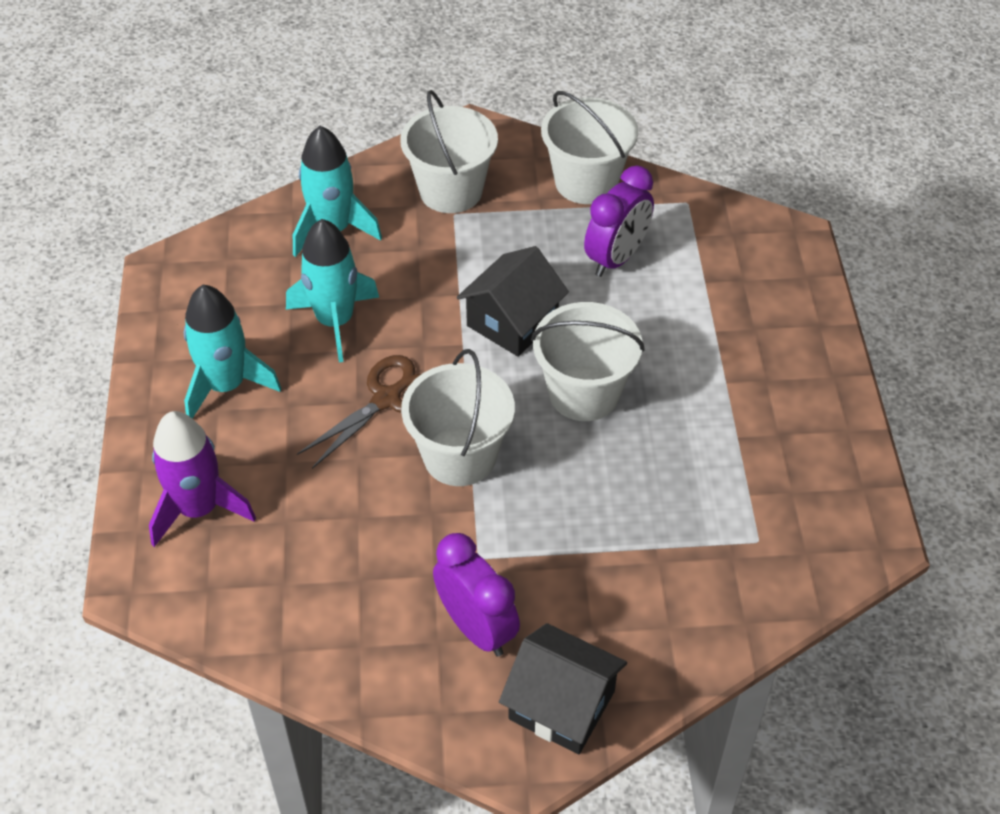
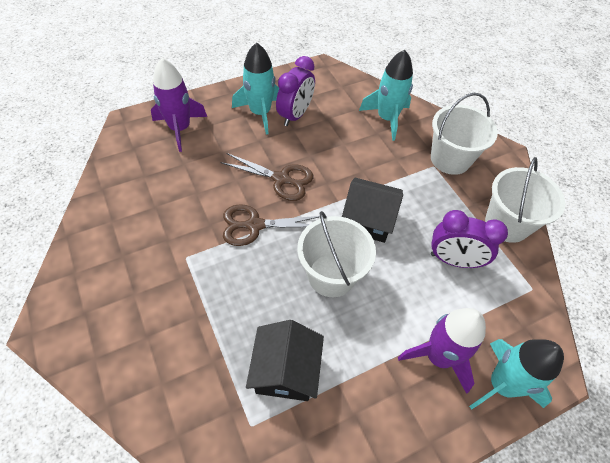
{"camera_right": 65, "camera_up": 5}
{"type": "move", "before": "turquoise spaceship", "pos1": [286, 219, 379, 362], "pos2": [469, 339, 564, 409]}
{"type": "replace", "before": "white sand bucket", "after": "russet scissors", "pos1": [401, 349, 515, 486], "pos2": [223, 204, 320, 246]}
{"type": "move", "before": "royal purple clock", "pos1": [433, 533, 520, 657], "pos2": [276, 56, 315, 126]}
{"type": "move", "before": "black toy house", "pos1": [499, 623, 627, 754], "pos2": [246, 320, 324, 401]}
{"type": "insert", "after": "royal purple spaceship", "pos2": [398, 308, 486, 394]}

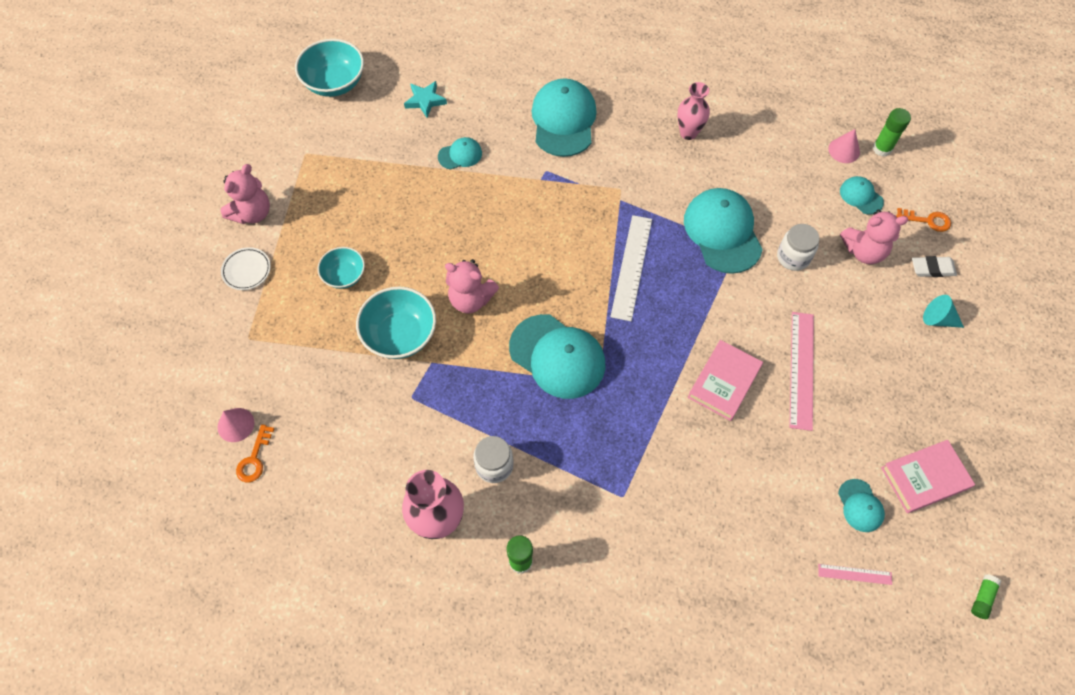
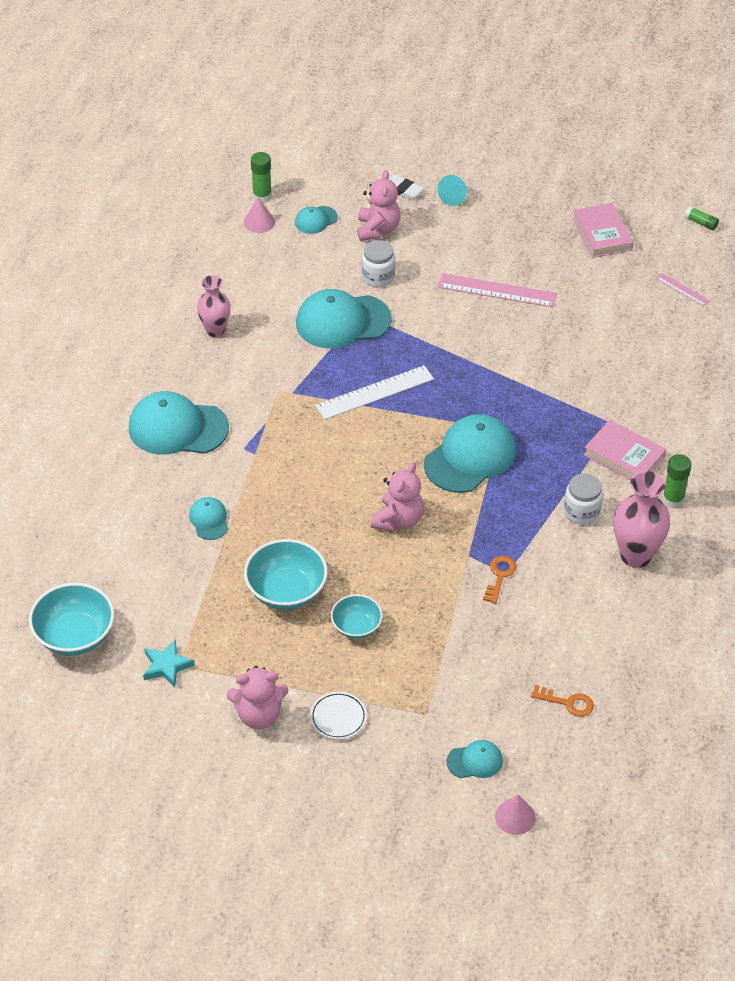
{"camera_right": -85, "camera_up": -15}
{"type": "move", "before": "pink cone shape", "pos1": [218, 408, 254, 442], "pos2": [495, 795, 536, 835]}
{"type": "rotate", "before": "pink teddy", "pos1": [220, 164, 270, 224], "pos2": [227, 666, 288, 729], "turn": 135}
{"type": "move", "before": "turquoise serving bowl", "pos1": [356, 287, 436, 359], "pos2": [244, 539, 328, 610]}
{"type": "move", "before": "turquoise star", "pos1": [404, 81, 447, 118], "pos2": [143, 639, 195, 687]}
{"type": "rotate", "before": "white measuring stick", "pos1": [610, 215, 652, 321], "pos2": [315, 365, 434, 420], "turn": -45}
{"type": "move", "before": "pink hardback", "pos1": [688, 340, 763, 421], "pos2": [584, 420, 666, 480]}
{"type": "rotate", "before": "pink measuring stick", "pos1": [818, 564, 892, 585], "pos2": [656, 273, 710, 306], "turn": -60}
{"type": "move", "before": "turquoise baseball cap", "pos1": [838, 479, 885, 532], "pos2": [447, 740, 503, 778]}
{"type": "move", "before": "bright orange key", "pos1": [896, 208, 951, 232], "pos2": [483, 556, 516, 604]}
{"type": "rotate", "before": "white gum eraser", "pos1": [912, 256, 957, 277], "pos2": [388, 175, 424, 200], "turn": -60}

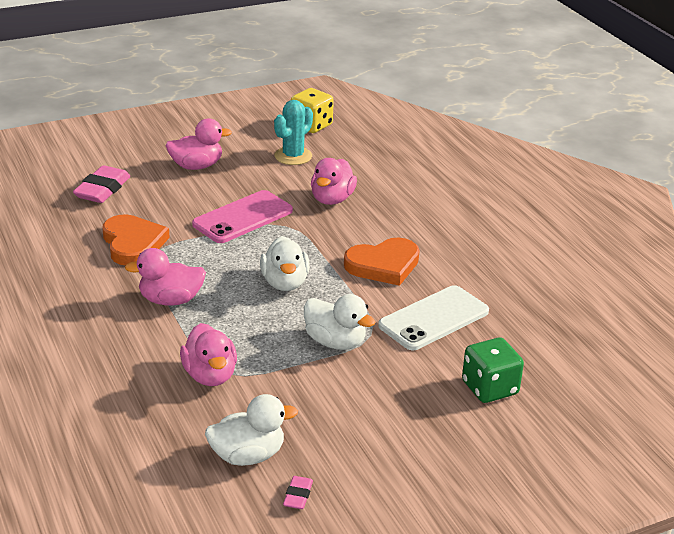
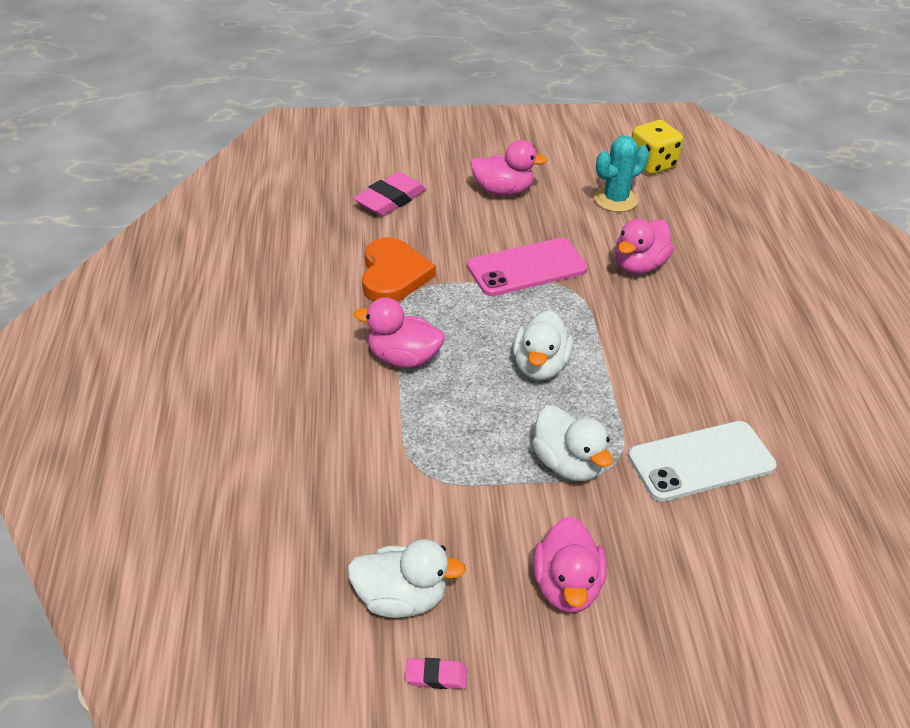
{"camera_right": 20, "camera_up": 10}
{"type": "move", "before": "pink rubber duck", "pos1": [180, 323, 237, 386], "pos2": [533, 516, 606, 613]}
{"type": "rotate", "before": "pink gum eraser", "pos1": [283, 476, 313, 509], "pos2": [405, 658, 467, 689], "turn": 60}
{"type": "delete", "before": "bright orange love heart", "pos1": [344, 237, 420, 286]}
{"type": "delete", "before": "green die", "pos1": [462, 338, 524, 403]}

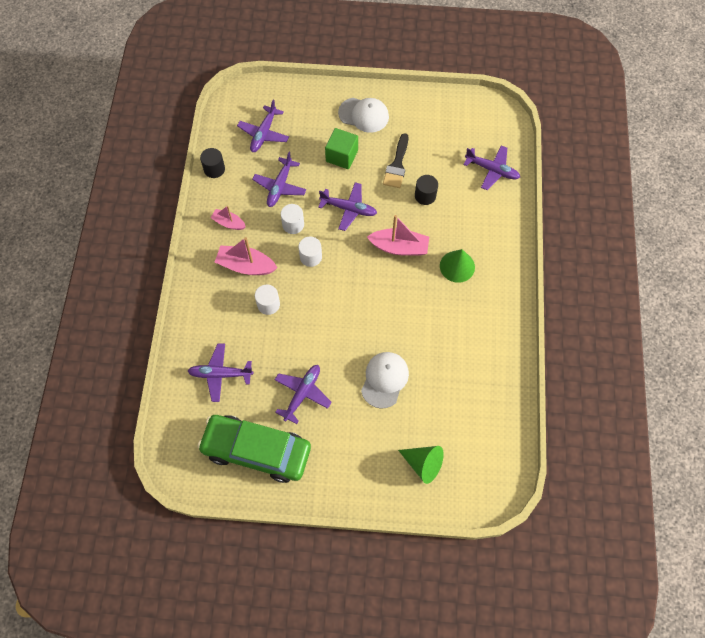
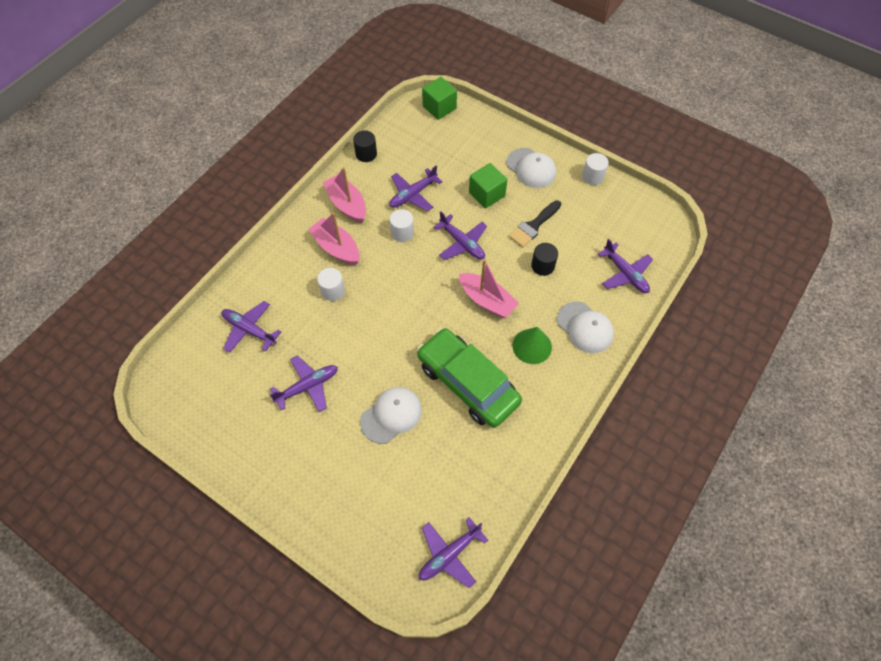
{"camera_right": 30, "camera_up": -5}
{"type": "move", "before": "green toy car", "pos1": [197, 415, 311, 483], "pos2": [417, 328, 522, 428]}
{"type": "resize", "before": "pink sailboat", "pos1": [211, 206, 246, 230], "pos2": [323, 167, 366, 223], "scale": 1.65}
{"type": "move", "before": "royal purple aeroplane", "pos1": [237, 100, 289, 152], "pos2": [419, 517, 488, 588]}
{"type": "move", "before": "white solid cylinder", "pos1": [298, 236, 322, 267], "pos2": [582, 153, 609, 185]}
{"type": "delete", "before": "green cone shape", "pos1": [398, 446, 444, 484]}
{"type": "insert", "after": "green cube", "pos2": [422, 77, 457, 120]}
{"type": "insert", "after": "white baseball cap", "pos2": [557, 302, 614, 353]}

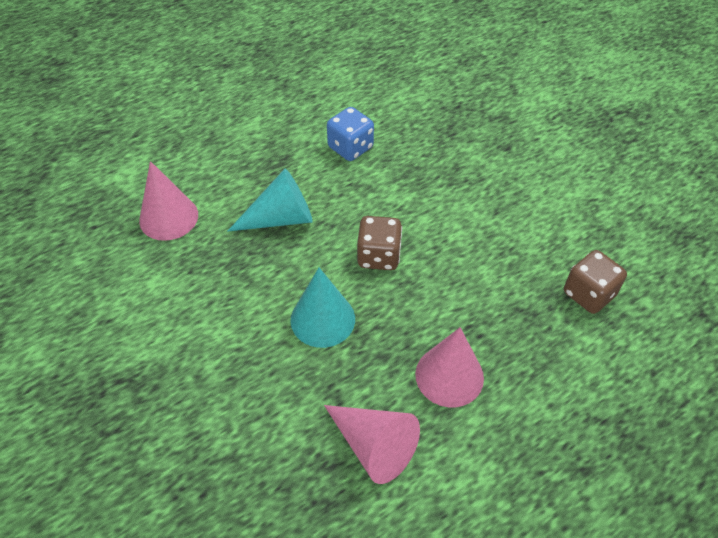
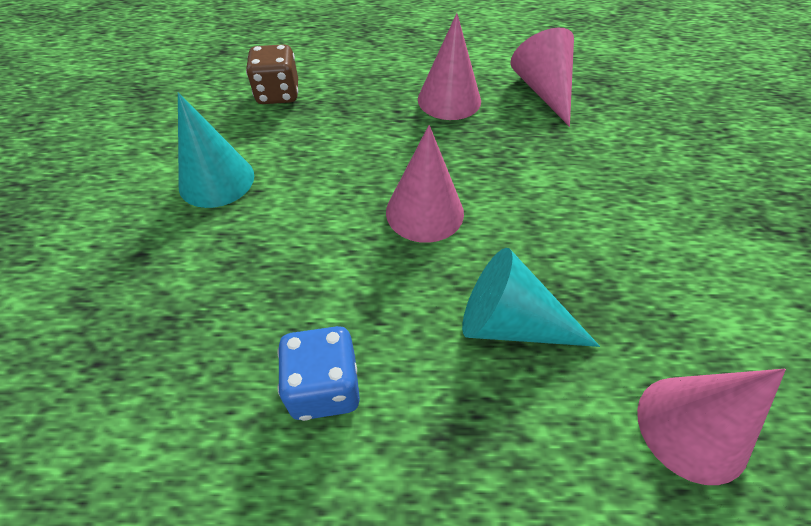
{"camera_right": -145, "camera_up": 0}
{"type": "move", "before": "turquoise cone shape", "pos1": [290, 268, 355, 348], "pos2": [178, 92, 254, 208]}
{"type": "replace", "before": "russet die", "after": "pink cone shape", "pos1": [357, 216, 402, 270], "pos2": [386, 125, 464, 243]}

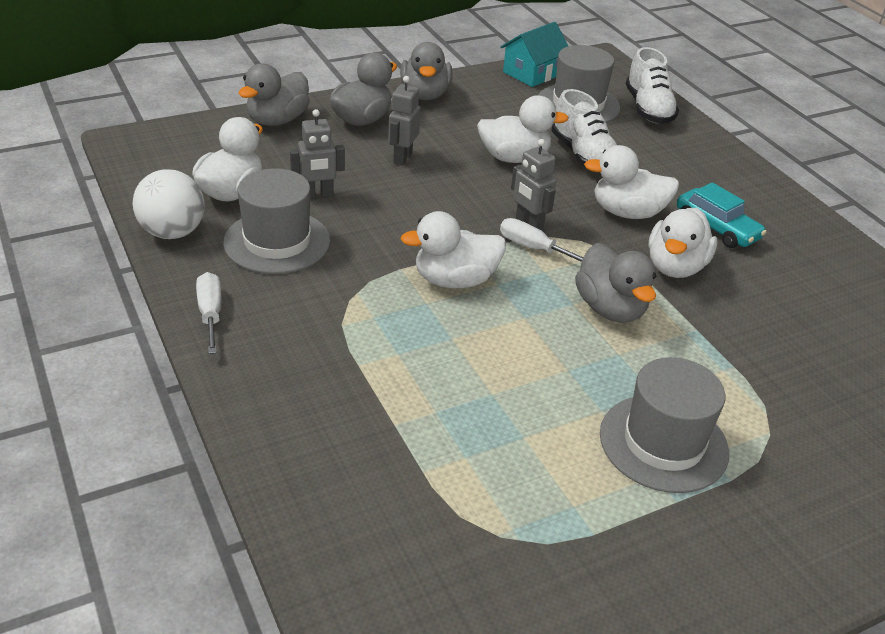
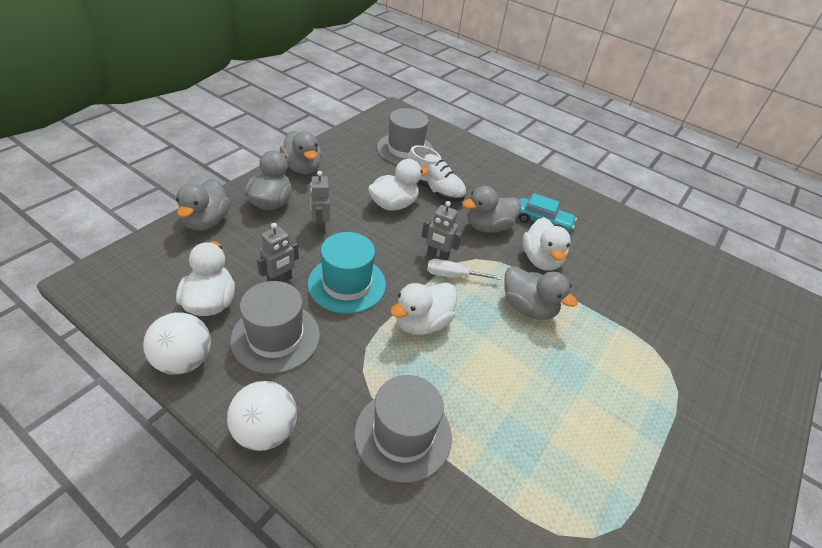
{"camera_right": -30, "camera_up": 5}
{"type": "replace", "before": "white hand screwdriver", "after": "white ball", "pos1": [196, 272, 221, 354], "pos2": [227, 381, 297, 451]}
{"type": "delete", "before": "turquoise toy house", "pos1": [500, 22, 568, 87]}
{"type": "recolor", "before": "white rubber duck", "after": "grey rubber duck", "pos1": [584, 145, 679, 219], "pos2": [462, 186, 521, 233]}
{"type": "move", "before": "grey hat", "pos1": [600, 357, 729, 493], "pos2": [354, 375, 452, 483]}
{"type": "delete", "before": "white sneaker", "pos1": [626, 47, 679, 124]}
{"type": "insert", "after": "turquoise hat", "pos2": [307, 232, 386, 314]}

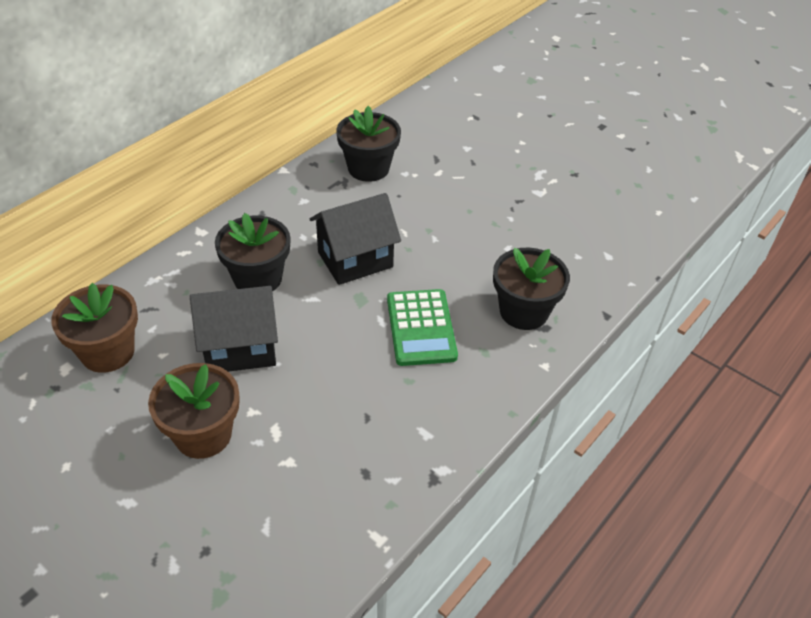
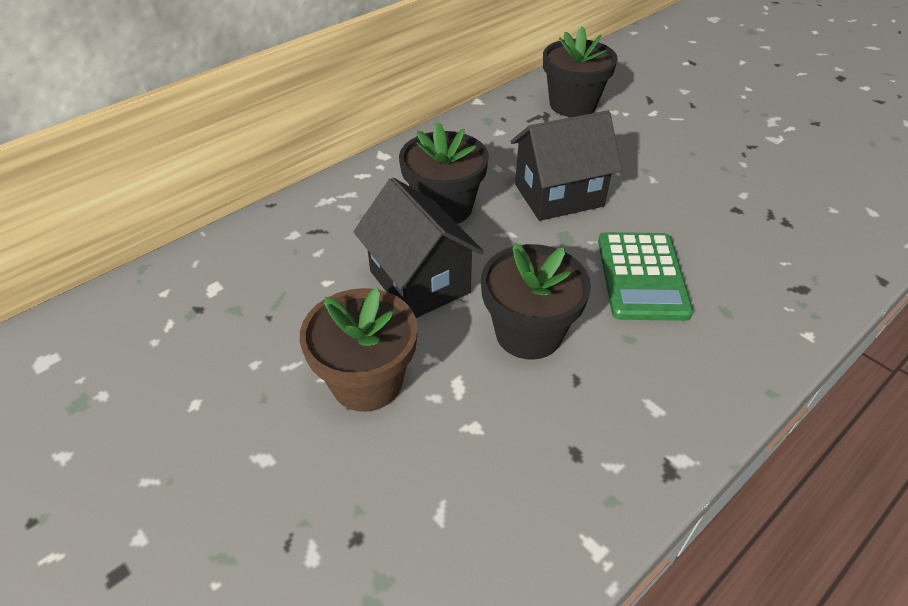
{"camera_right": 10, "camera_up": 0}
{"type": "delete", "before": "russet potted plant", "pos1": [51, 283, 138, 373]}
{"type": "rotate", "before": "black toy house", "pos1": [190, 286, 278, 372], "pos2": [353, 178, 484, 318], "turn": 60}
{"type": "move", "before": "black potted plant", "pos1": [493, 248, 570, 330], "pos2": [481, 243, 591, 360]}

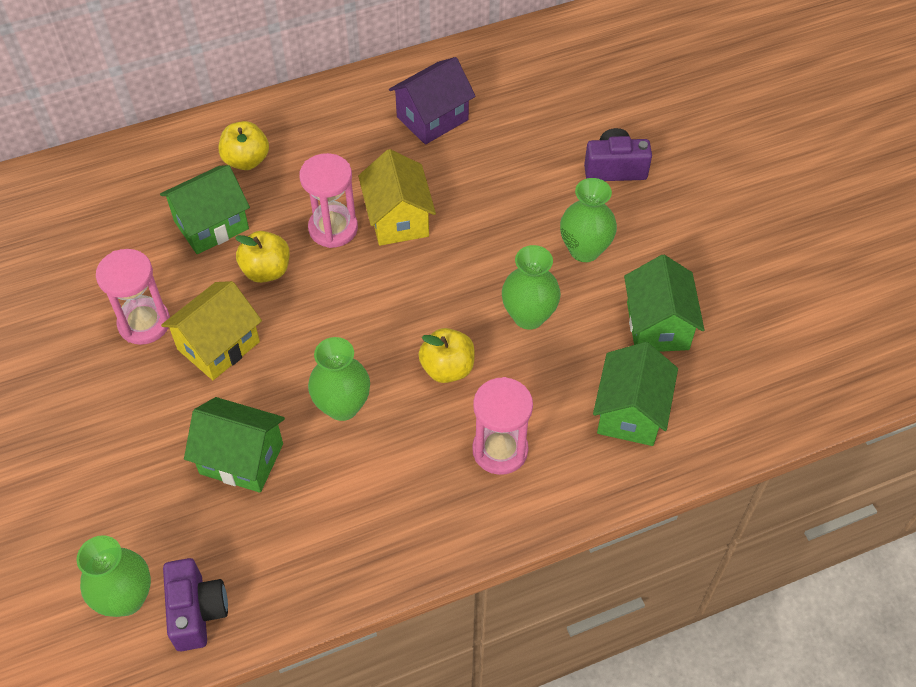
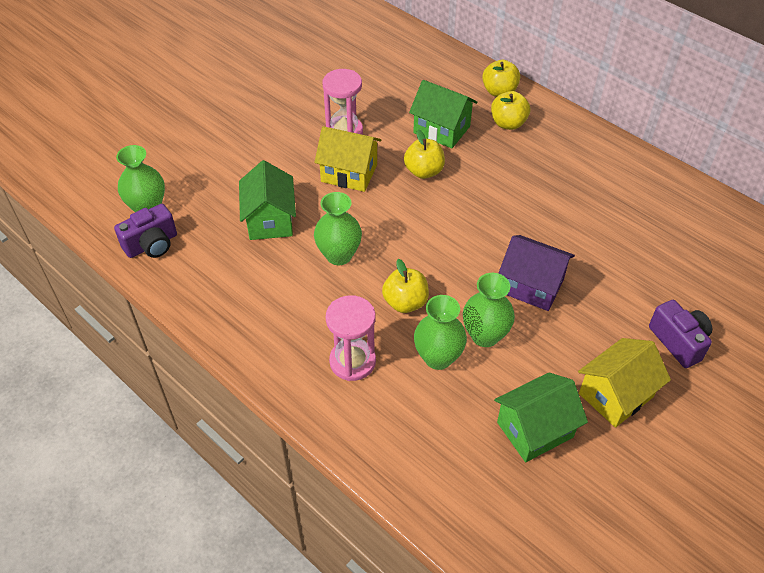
{"camera_right": 65, "camera_up": -5}
{"type": "delete", "before": "pink sandglass", "pos1": [299, 153, 358, 248]}
{"type": "move", "before": "golden toy house", "pos1": [358, 149, 436, 246], "pos2": [578, 338, 671, 428]}
{"type": "move", "before": "royal purple toy house", "pos1": [389, 57, 476, 145], "pos2": [498, 235, 575, 311]}
{"type": "move", "before": "green vase", "pos1": [560, 178, 617, 262], "pos2": [414, 295, 467, 370]}
{"type": "delete", "before": "green toy house", "pos1": [593, 342, 678, 446]}
{"type": "insert", "after": "golden toy apple", "pos2": [482, 60, 520, 97]}

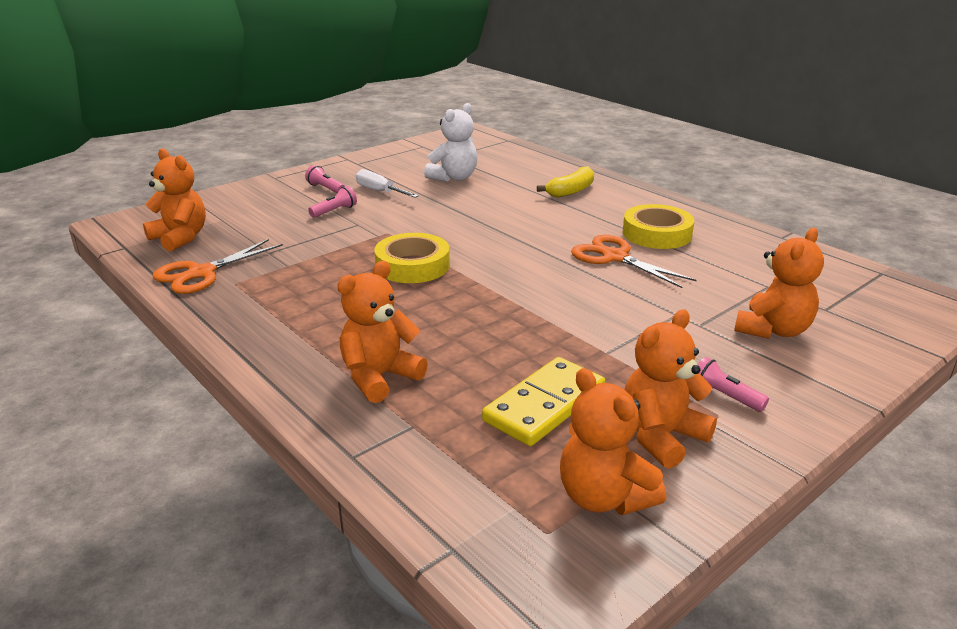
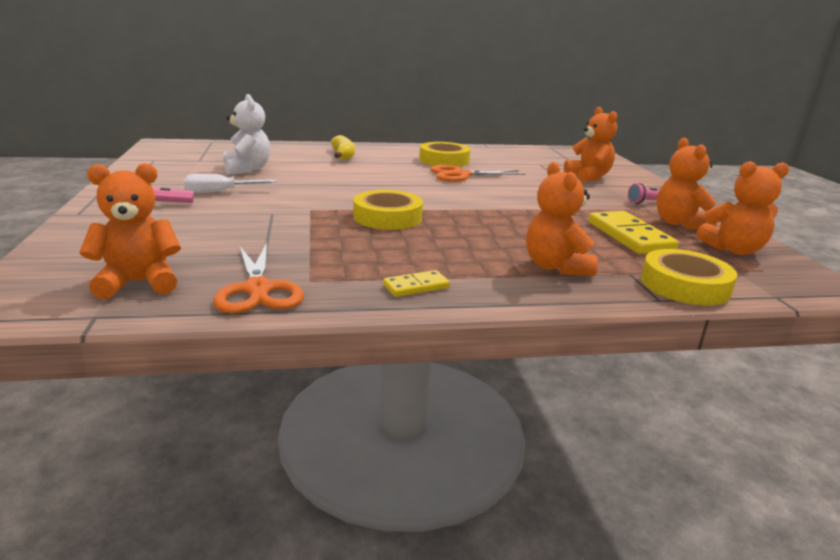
{"camera_right": -60, "camera_up": -5}
{"type": "delete", "before": "pink torch", "pos1": [308, 186, 357, 218]}
{"type": "insert", "after": "golden domino piece", "pos2": [383, 270, 450, 297]}
{"type": "insert", "after": "golden roll of tape", "pos2": [641, 249, 737, 305]}

